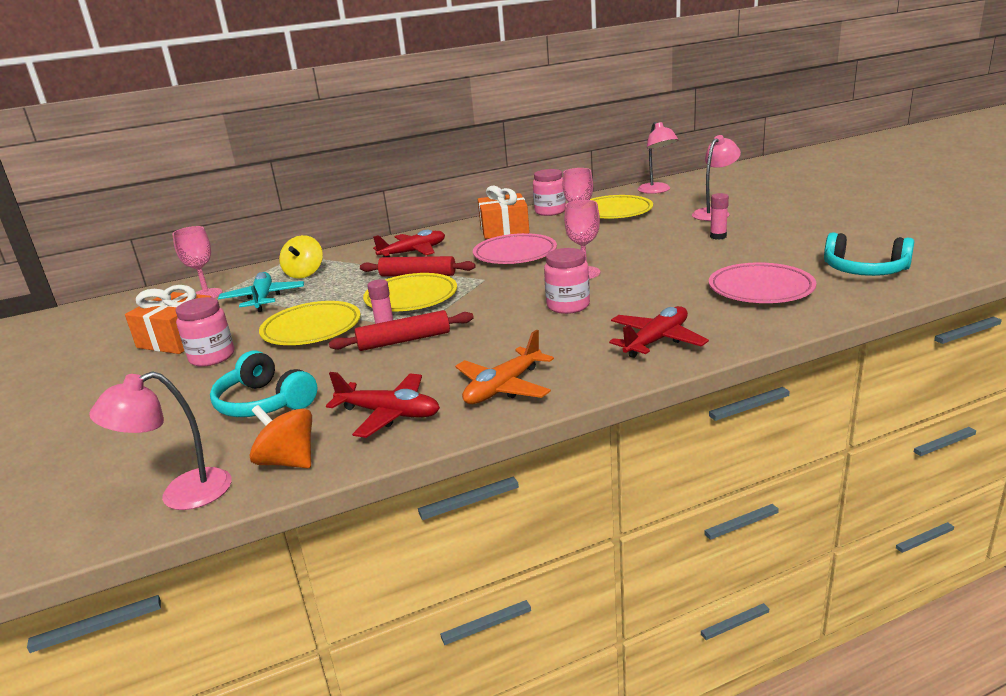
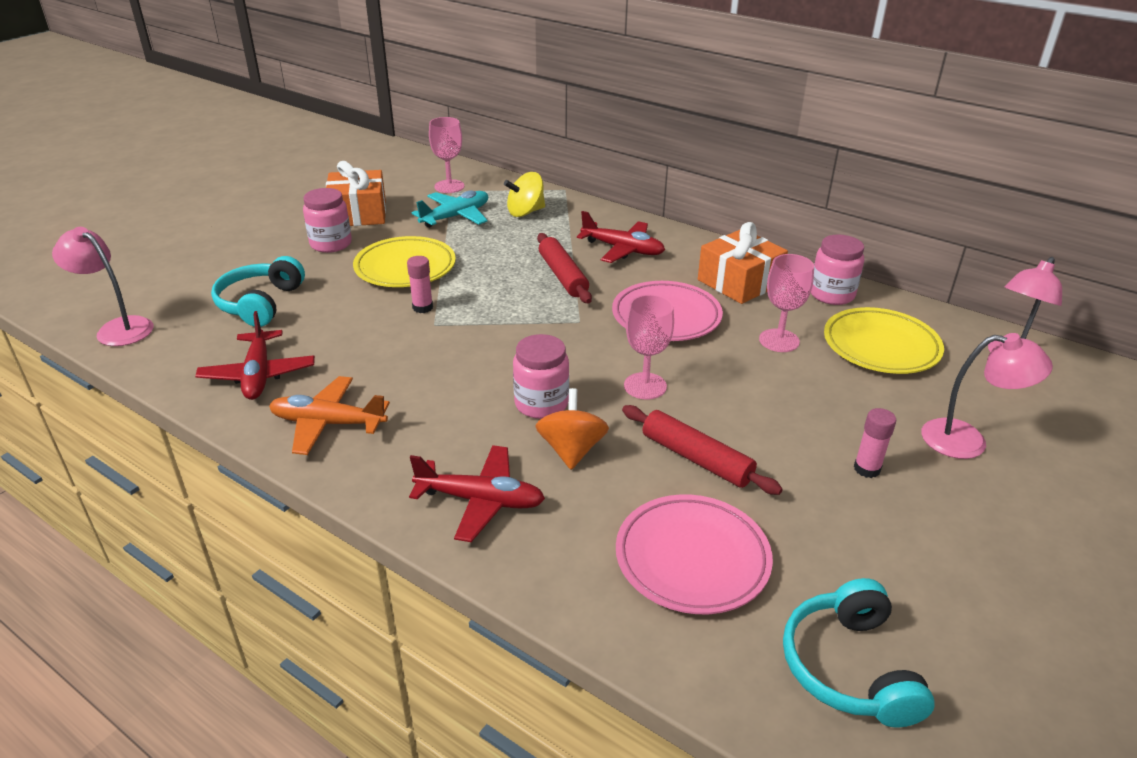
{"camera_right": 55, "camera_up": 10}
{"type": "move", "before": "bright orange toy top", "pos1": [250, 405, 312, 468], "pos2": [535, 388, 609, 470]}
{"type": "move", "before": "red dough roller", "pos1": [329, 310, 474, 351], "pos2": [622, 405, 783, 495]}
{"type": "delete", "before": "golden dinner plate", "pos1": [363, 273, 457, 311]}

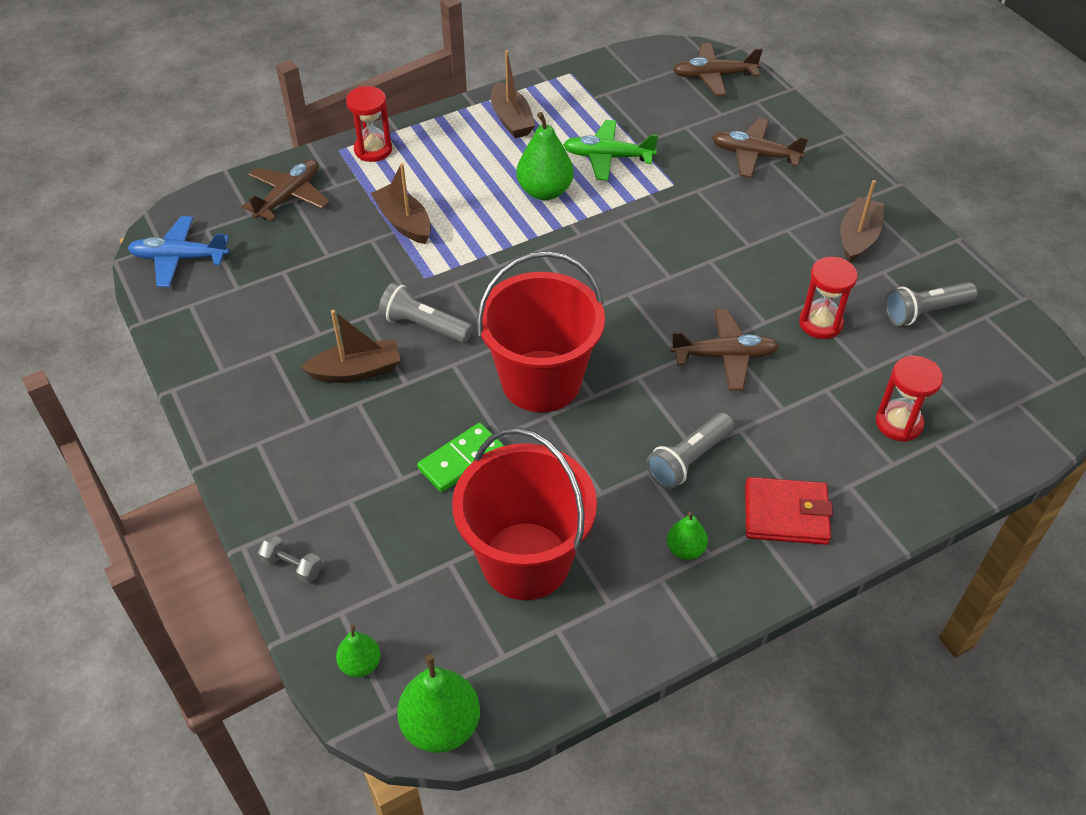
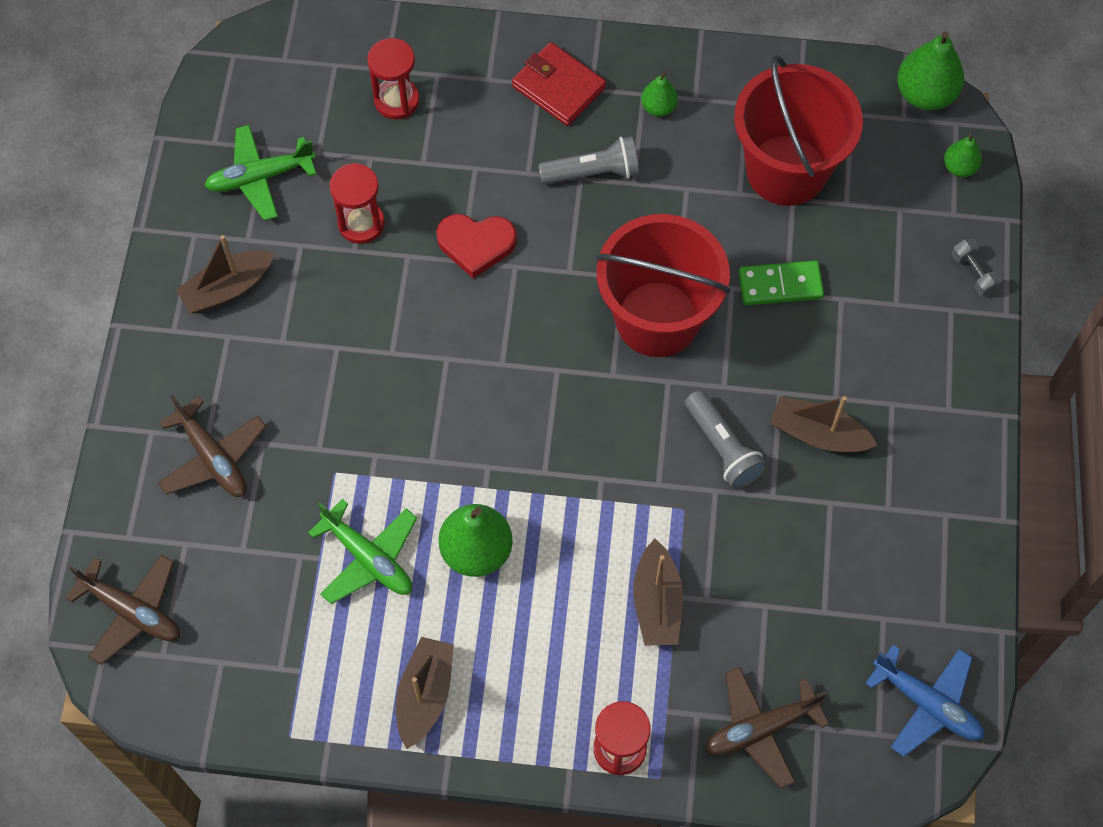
{"camera_right": -145, "camera_up": 15}
{"type": "replace", "before": "russet aeroplane", "after": "red love heart", "pos1": [670, 309, 780, 391], "pos2": [436, 214, 517, 278]}
{"type": "replace", "before": "grey torch", "after": "green aeroplane", "pos1": [885, 282, 978, 326], "pos2": [204, 125, 316, 221]}

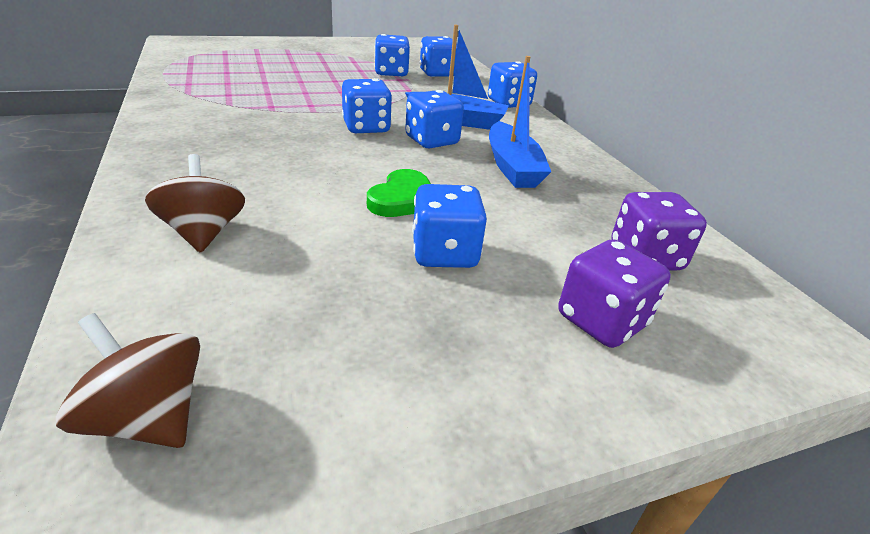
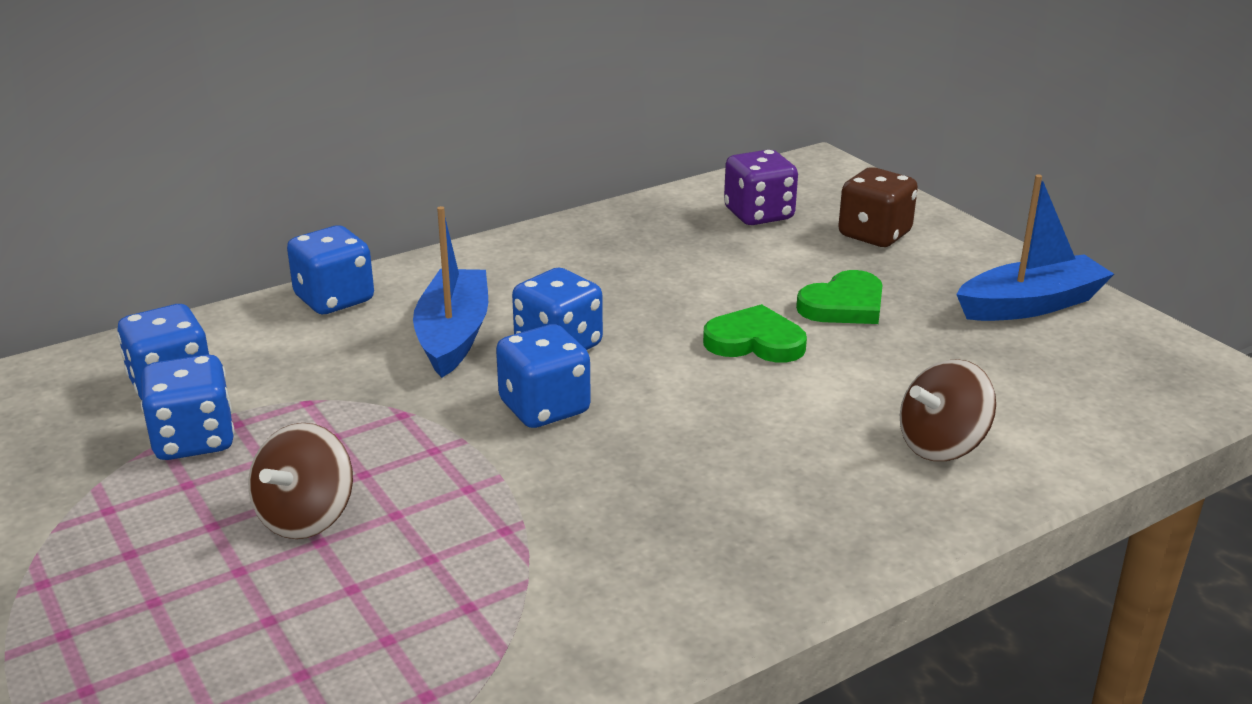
{"camera_right": -100, "camera_up": -5}
{"type": "move", "before": "russet toy top", "pos1": [56, 313, 200, 448], "pos2": [248, 423, 353, 539]}
{"type": "replace", "before": "royal blue die", "after": "green love heart", "pos1": [412, 184, 487, 268], "pos2": [796, 270, 882, 324]}
{"type": "move", "before": "royal blue sailboat", "pos1": [489, 56, 551, 188], "pos2": [956, 174, 1114, 321]}
{"type": "recolor", "before": "royal purple die", "after": "russet die", "pos1": [559, 239, 671, 348], "pos2": [838, 167, 918, 247]}

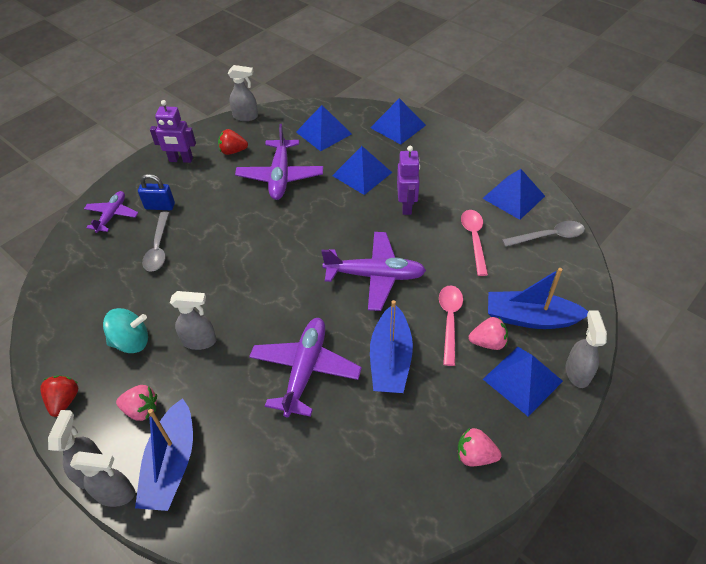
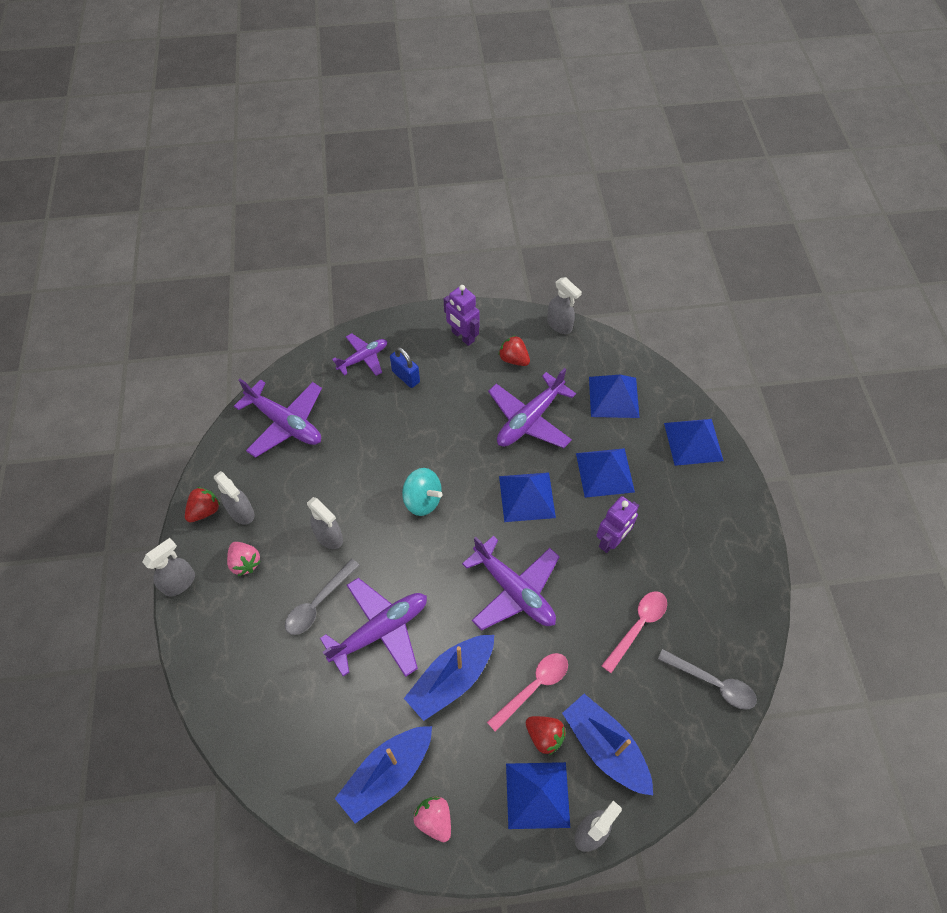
{"camera_right": 40, "camera_up": 10}
{"type": "move", "before": "grey sprayer", "pos1": [70, 451, 135, 507], "pos2": [214, 471, 254, 524]}
{"type": "move", "before": "turquoise toy top", "pos1": [103, 308, 148, 353], "pos2": [402, 468, 442, 516]}
{"type": "move", "before": "royal blue sailboat", "pos1": [135, 398, 193, 511], "pos2": [335, 726, 432, 823]}
{"type": "move", "before": "grey teaspoon", "pos1": [142, 211, 169, 272], "pos2": [285, 559, 359, 635]}
{"type": "recolor", "before": "pink strawberry", "after": "red strawberry", "pos1": [469, 317, 508, 350], "pos2": [526, 716, 566, 755]}
{"type": "move", "before": "royal blue solid pyramid", "pos1": [482, 169, 545, 220], "pos2": [499, 472, 556, 522]}
{"type": "insert", "after": "royal purple aeroplane", "pos2": [234, 379, 322, 458]}

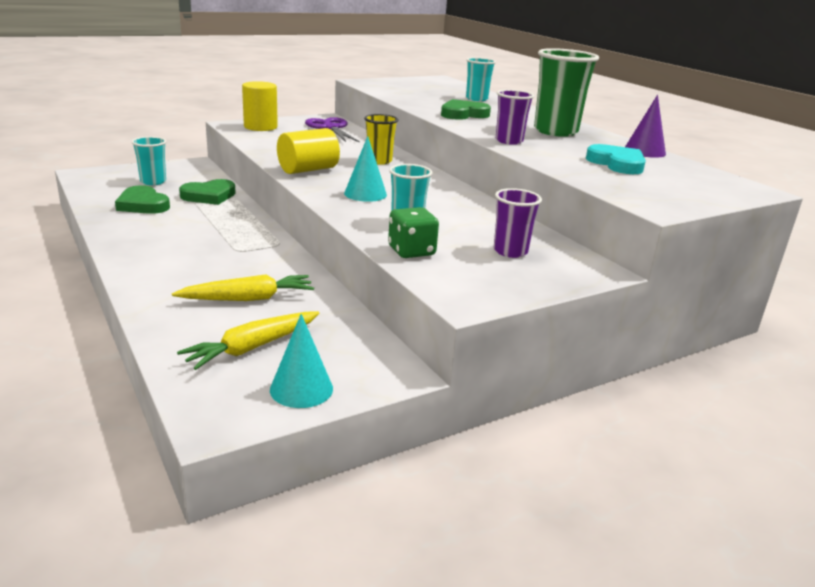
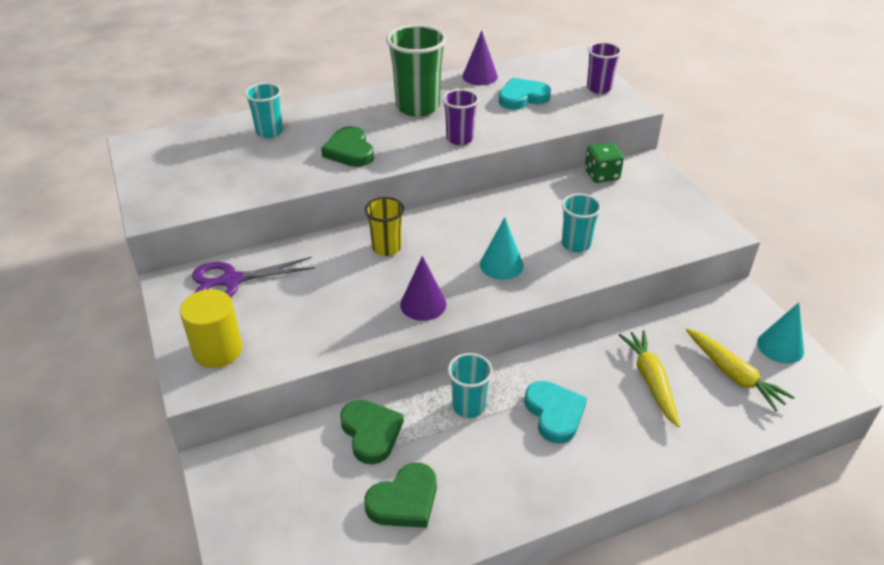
{"camera_right": -80, "camera_up": 15}
{"type": "move", "before": "turquoise cup", "pos1": [131, 136, 166, 185], "pos2": [448, 353, 493, 418]}
{"type": "replace", "before": "golden solid cylinder", "after": "royal purple cone shape", "pos1": [277, 128, 340, 174], "pos2": [400, 256, 446, 321]}
{"type": "move", "before": "green die", "pos1": [388, 207, 439, 258], "pos2": [585, 142, 624, 183]}
{"type": "move", "before": "royal purple cup", "pos1": [494, 188, 542, 258], "pos2": [587, 42, 622, 94]}
{"type": "insert", "after": "turquoise love heart", "pos2": [524, 381, 587, 444]}

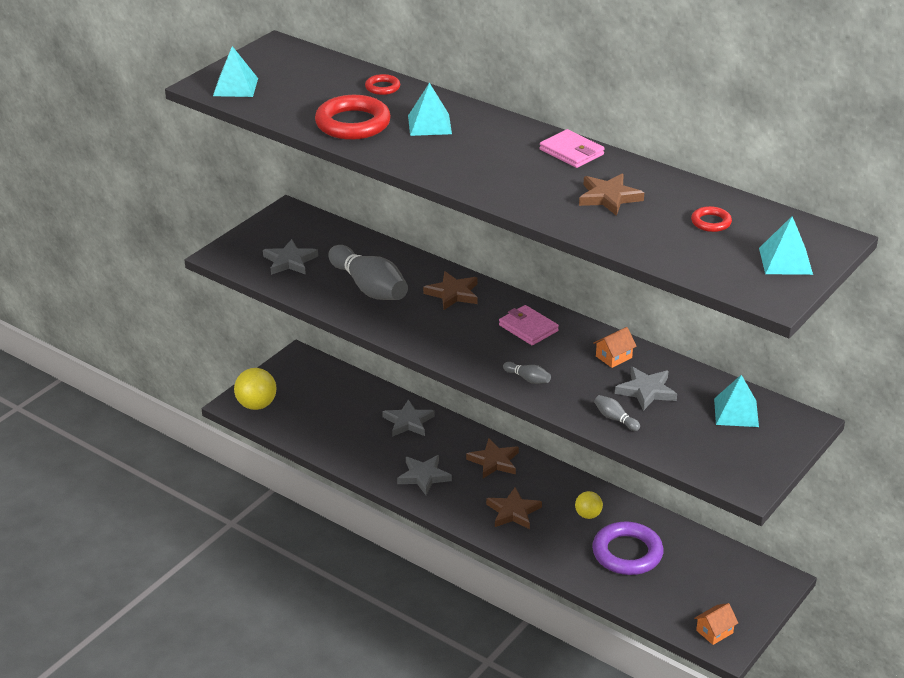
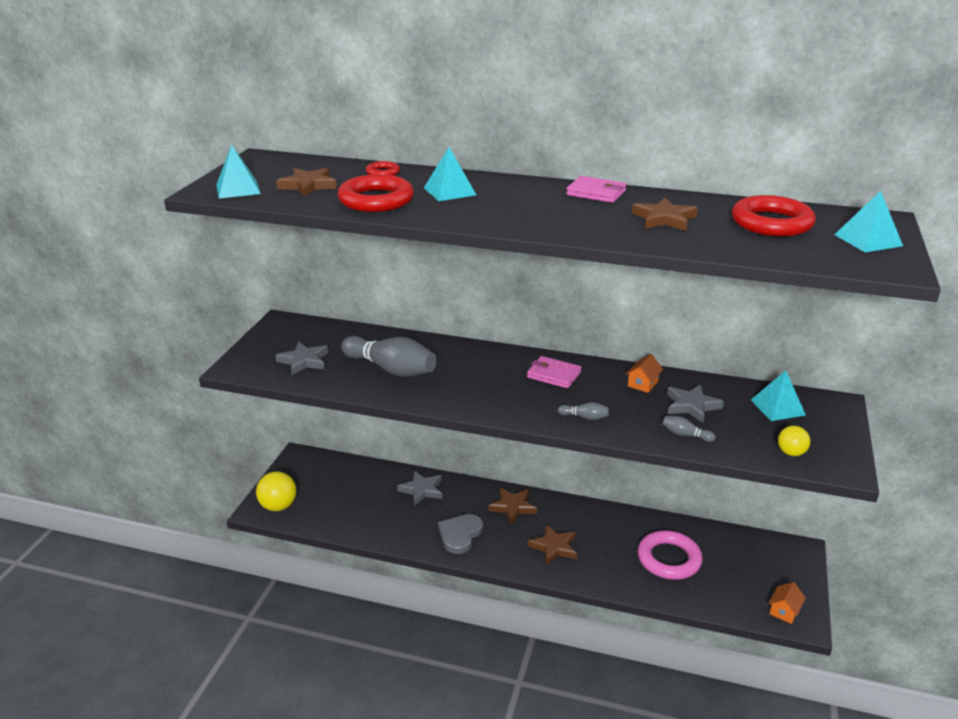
{"camera_right": -20, "camera_up": -5}
{"type": "replace", "before": "grey star", "after": "grey love heart", "pos1": [397, 455, 452, 495], "pos2": [438, 514, 483, 554]}
{"type": "move", "before": "russet star", "pos1": [423, 271, 478, 310], "pos2": [276, 168, 337, 197]}
{"type": "move", "before": "golden ball", "pos1": [575, 491, 603, 519], "pos2": [778, 426, 810, 456]}
{"type": "recolor", "before": "royal purple torus", "after": "pink torus", "pos1": [592, 521, 663, 575], "pos2": [638, 530, 703, 580]}
{"type": "resize", "before": "red torus", "pos1": [691, 206, 732, 232], "pos2": [732, 195, 816, 236], "scale": 2.06}

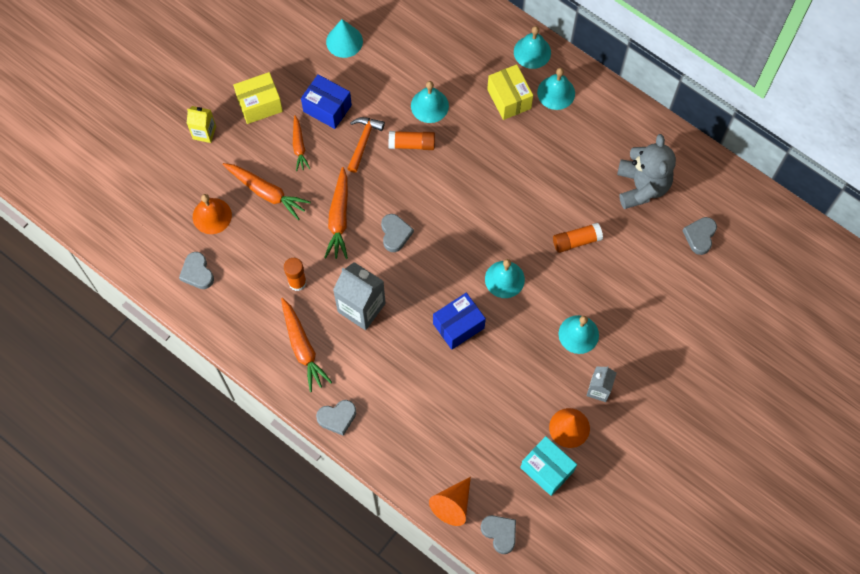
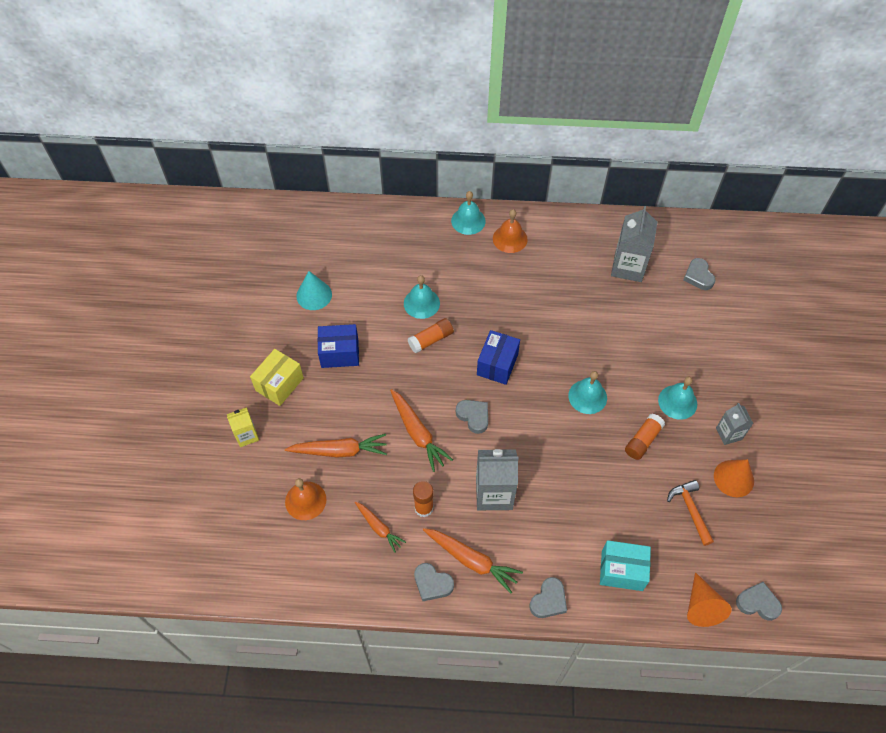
{"camera_right": -35, "camera_up": -10}
{"type": "move", "before": "grey love heart", "pos1": [179, 252, 214, 289], "pos2": [414, 563, 454, 601]}
{"type": "move", "before": "bright orange root vegetable", "pos1": [293, 115, 310, 171], "pos2": [355, 501, 406, 553]}
{"type": "move", "before": "bright orange hammer", "pos1": [347, 117, 385, 173], "pos2": [667, 480, 714, 546]}
{"type": "move", "before": "royal blue box", "pos1": [433, 293, 486, 350], "pos2": [477, 330, 520, 385]}
{"type": "delete", "before": "golden box", "pos1": [487, 64, 533, 120]}
{"type": "move", "before": "turquoise box", "pos1": [520, 436, 577, 496], "pos2": [600, 540, 651, 591]}
{"type": "recolor", "before": "turquoise bell", "after": "bright orange bell", "pos1": [537, 68, 575, 110], "pos2": [493, 209, 528, 253]}
{"type": "move", "before": "bright orange glue stick", "pos1": [553, 223, 603, 253], "pos2": [625, 414, 665, 460]}
{"type": "replace", "before": "grey teddy", "after": "grey milk carton", "pos1": [617, 134, 676, 209], "pos2": [611, 206, 657, 282]}

